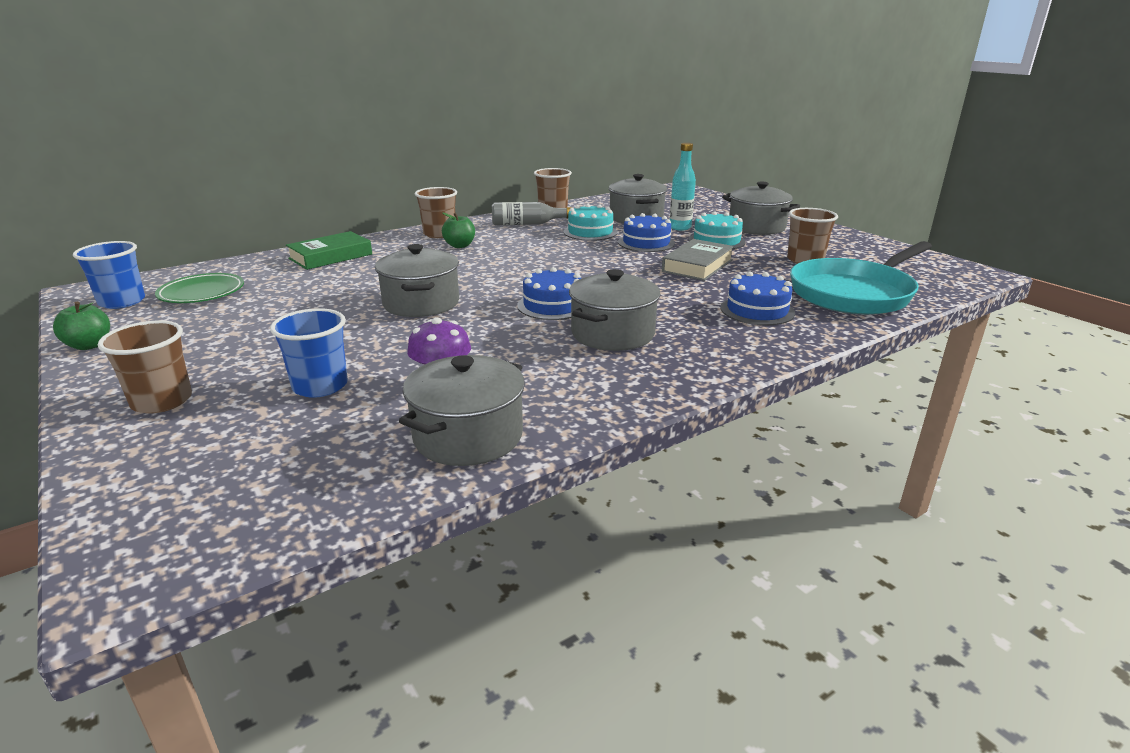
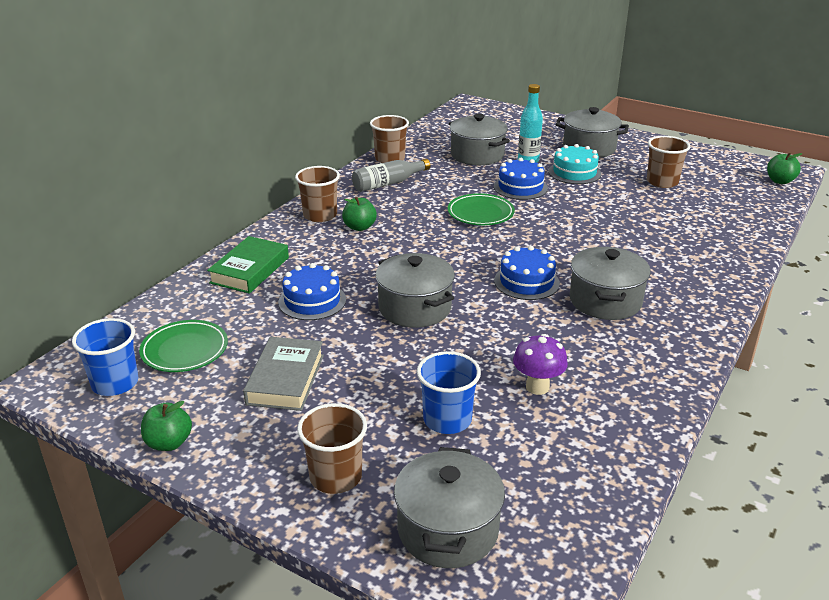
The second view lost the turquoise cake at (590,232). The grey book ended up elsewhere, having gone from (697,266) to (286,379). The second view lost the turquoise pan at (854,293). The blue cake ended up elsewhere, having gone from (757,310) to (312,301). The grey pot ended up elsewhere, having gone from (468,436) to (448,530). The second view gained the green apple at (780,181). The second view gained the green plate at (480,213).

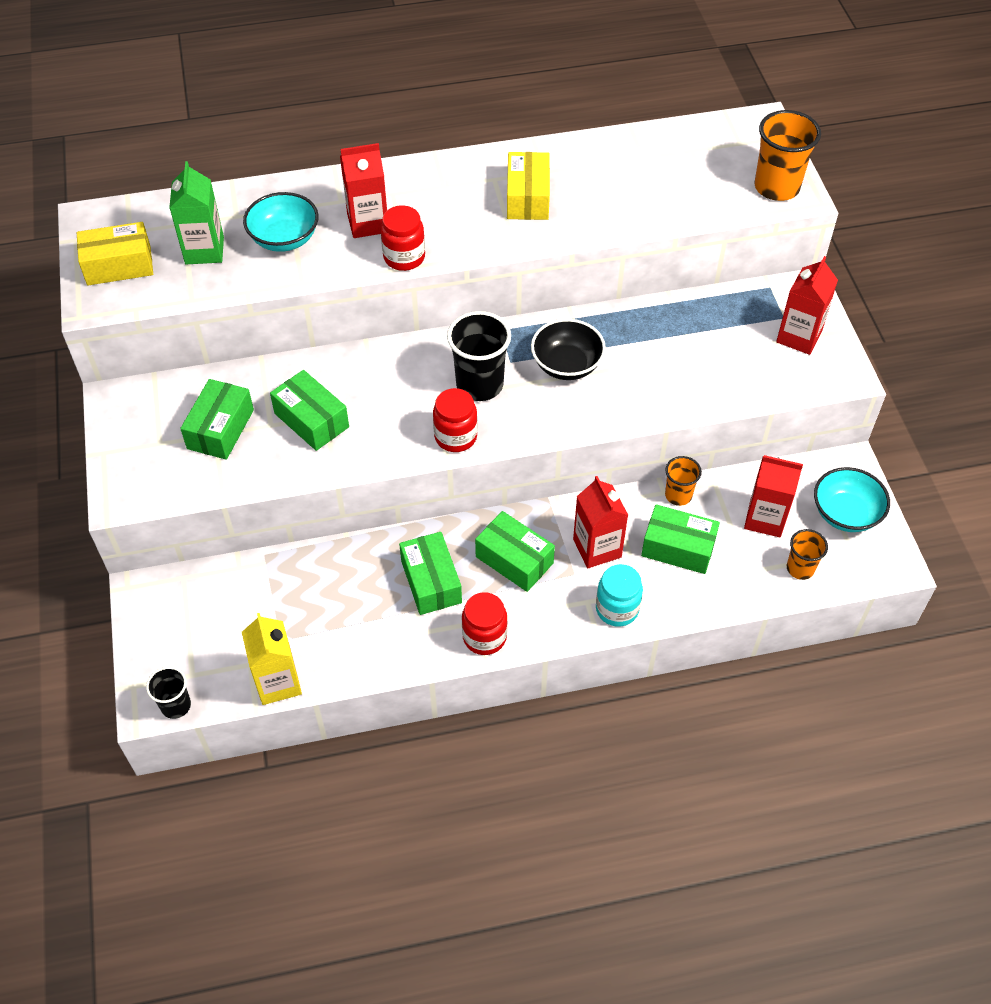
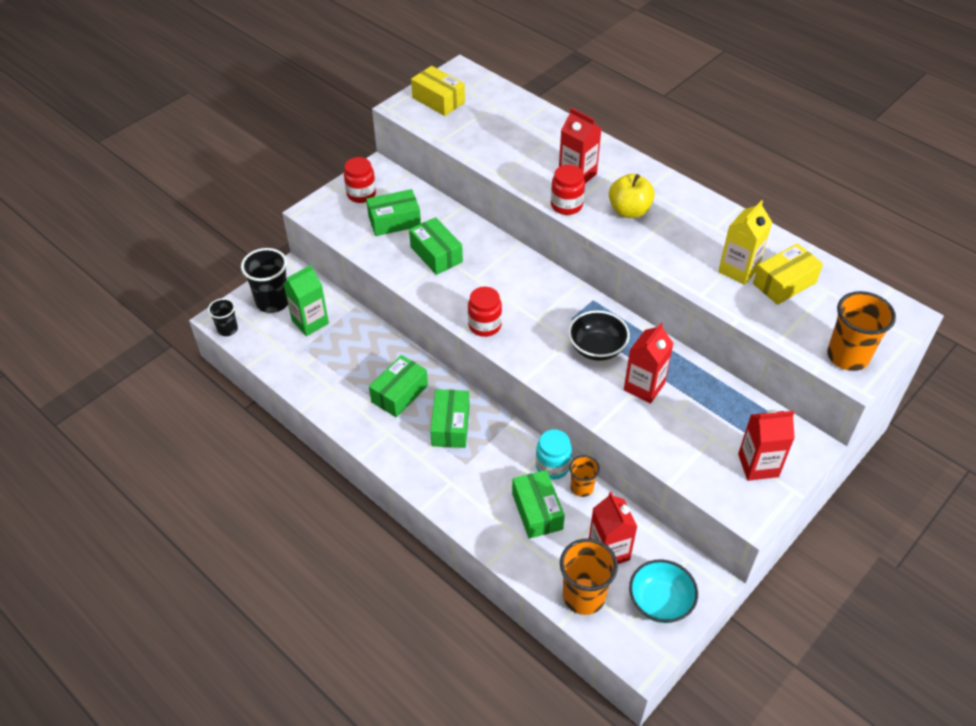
The yellow box ended up elsewhere, having gone from (527,198) to (784,283). The green carton ended up elsewhere, having gone from (204,250) to (310,322). The second view lost the turquoise bowl at (284,239). The black cup ended up elsewhere, having gone from (479,384) to (273,302). The green box at (311,420) ended up facing another way, 45 degrees counterclockwise from before. The red carton ended up elsewhere, having gone from (597,548) to (644,387). The size of the orange cup at (800,568) changed by a factor of 1.72. The turquoise jar ended up elsewhere, having gone from (617,609) to (552,466). The red jar ended up elsewhere, having gone from (484,637) to (361,194). The yellow carton ended up elsewhere, having gone from (278,682) to (738,270). The second view gained the yellow apple at (629,211).

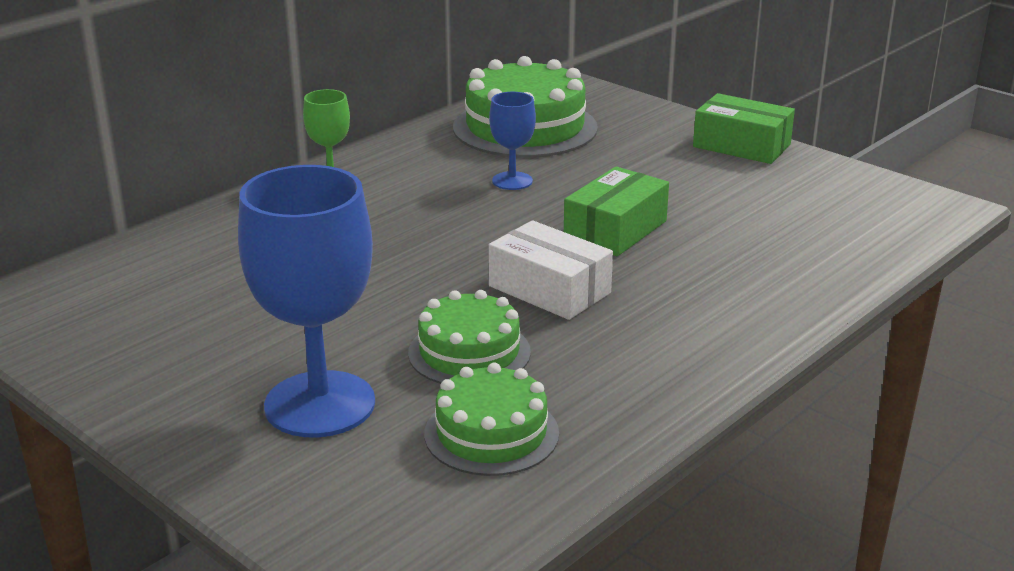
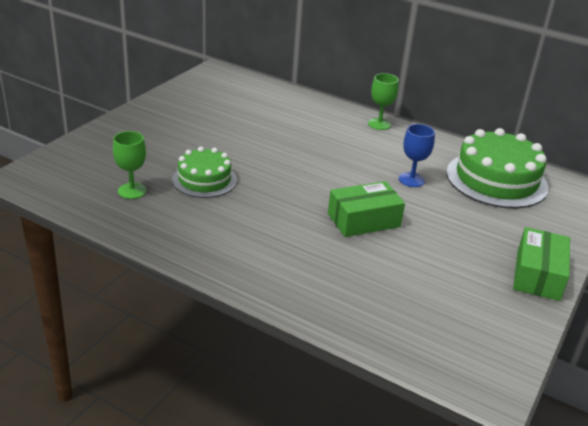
The second view lost the blue goblet at (320,404). The green box at (615,230) ended up facing another way, 45 degrees counterclockwise from before. The second view lost the white box at (549,289). Where the green cake stood at (491,433), the green goblet came to stand at (132,191).

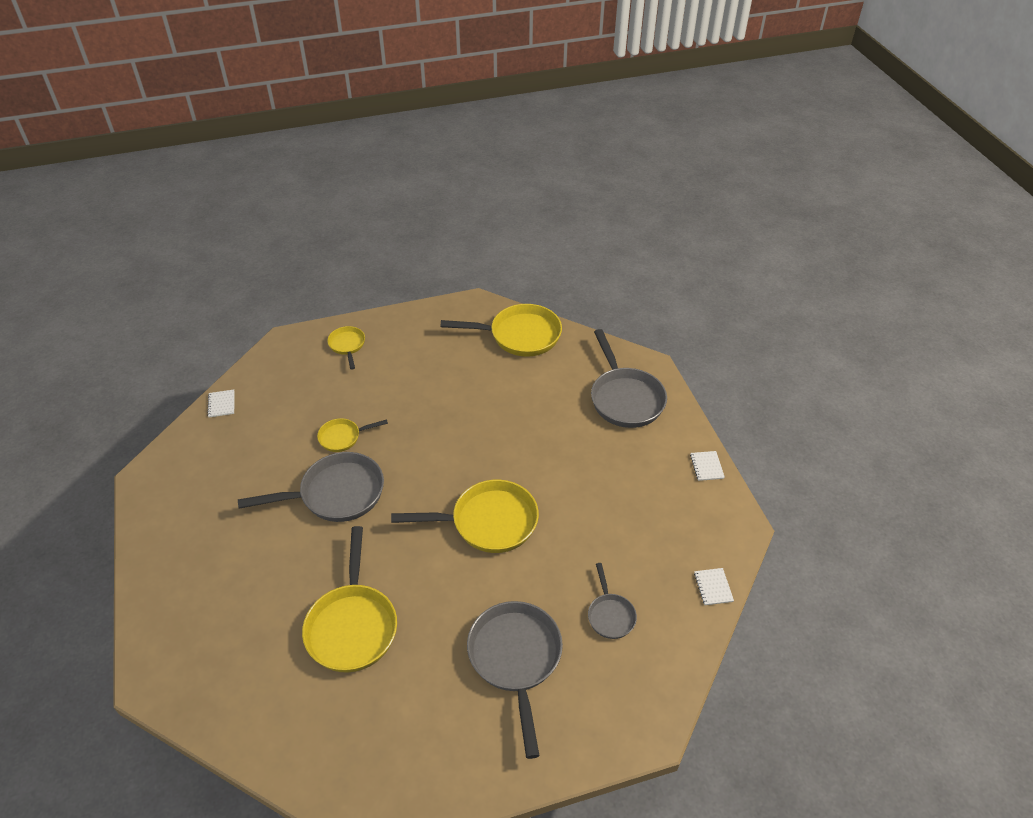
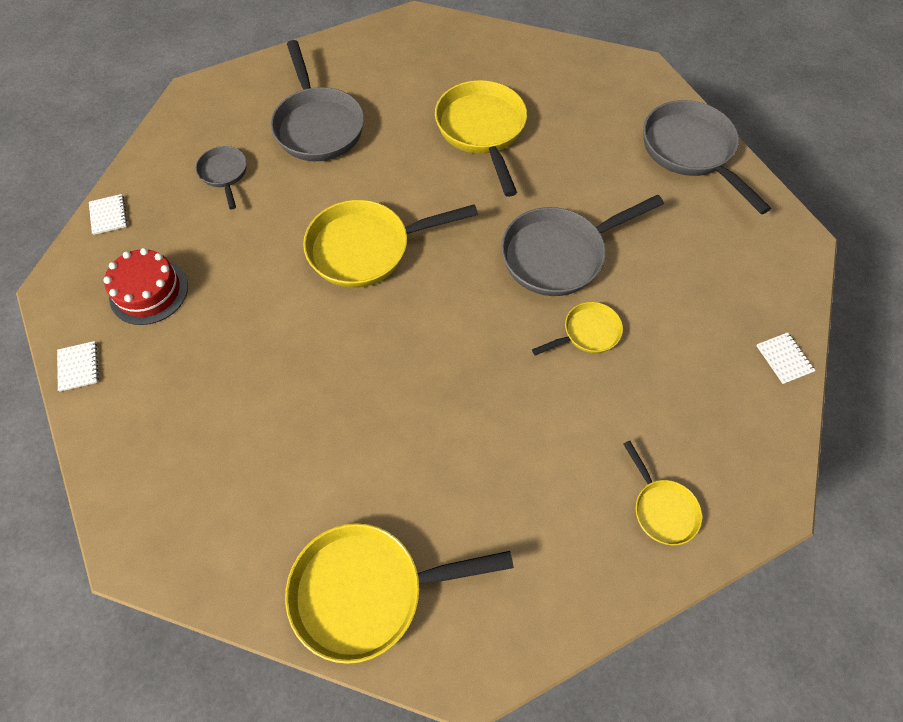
The grey pan ended up elsewhere, having gone from (625,398) to (691,151). The second view gained the red cake at (149,291).

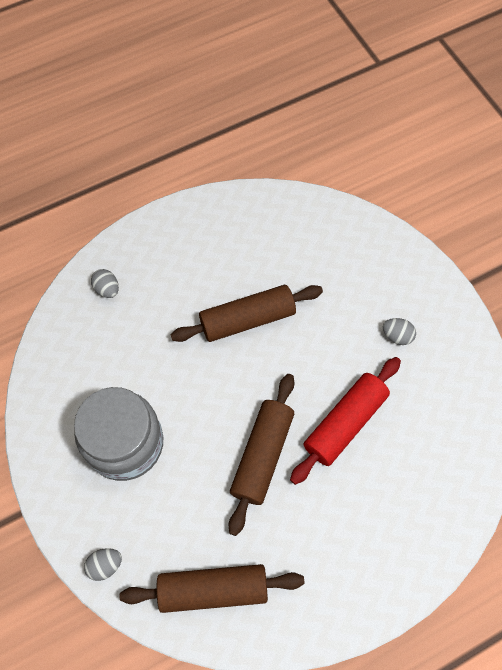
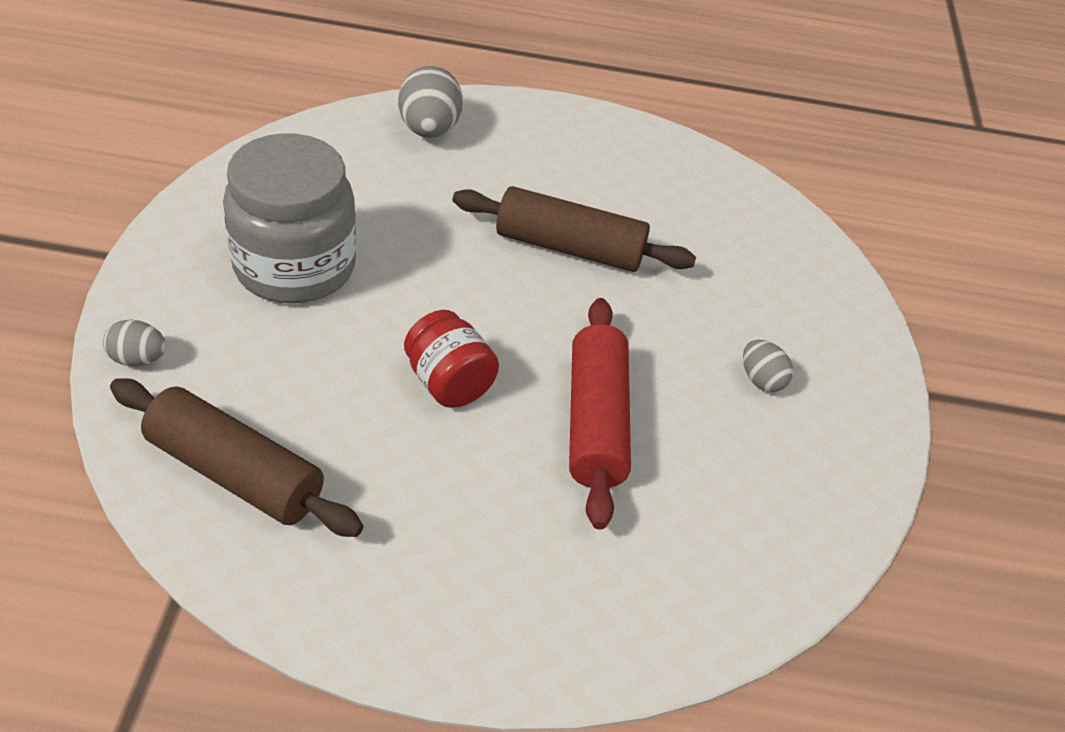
The size of the grey egg at (107,289) changed by a factor of 1.76. The red rolling pin at (345,423) ended up facing another way, 75 degrees counterclockwise from before. Where the brown rolling pin stood at (262,455), the red jar came to stand at (449,383).

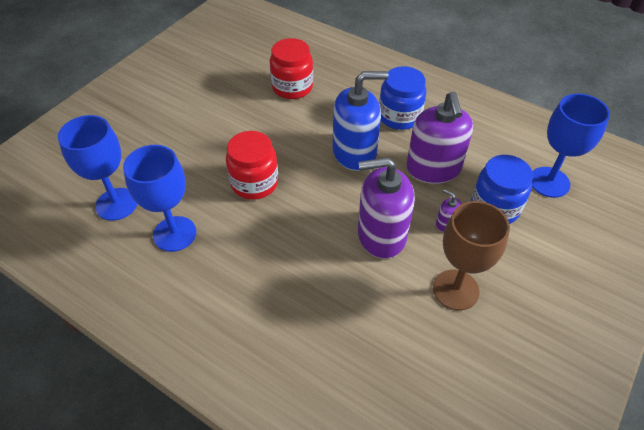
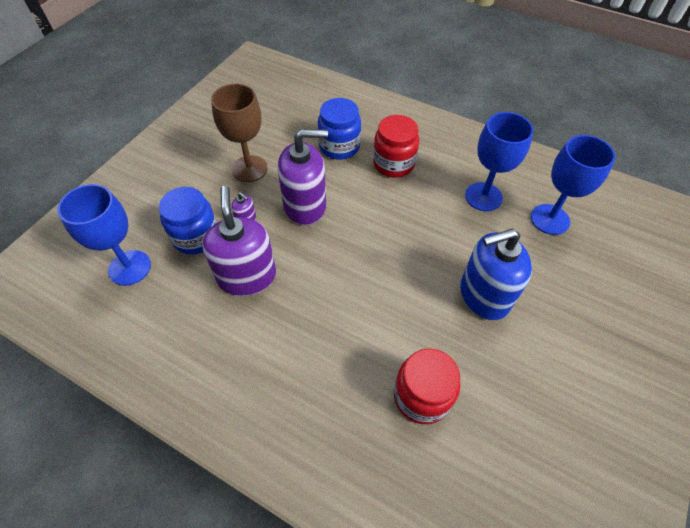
The blue jar ended up elsewhere, having gone from (399,116) to (339,146). The blue soap dispenser ended up elsewhere, having gone from (354,152) to (484,295). The red jar ended up elsewhere, having gone from (254,183) to (393,164).

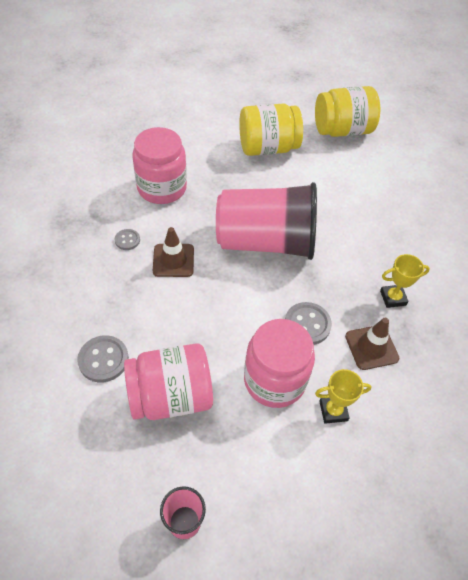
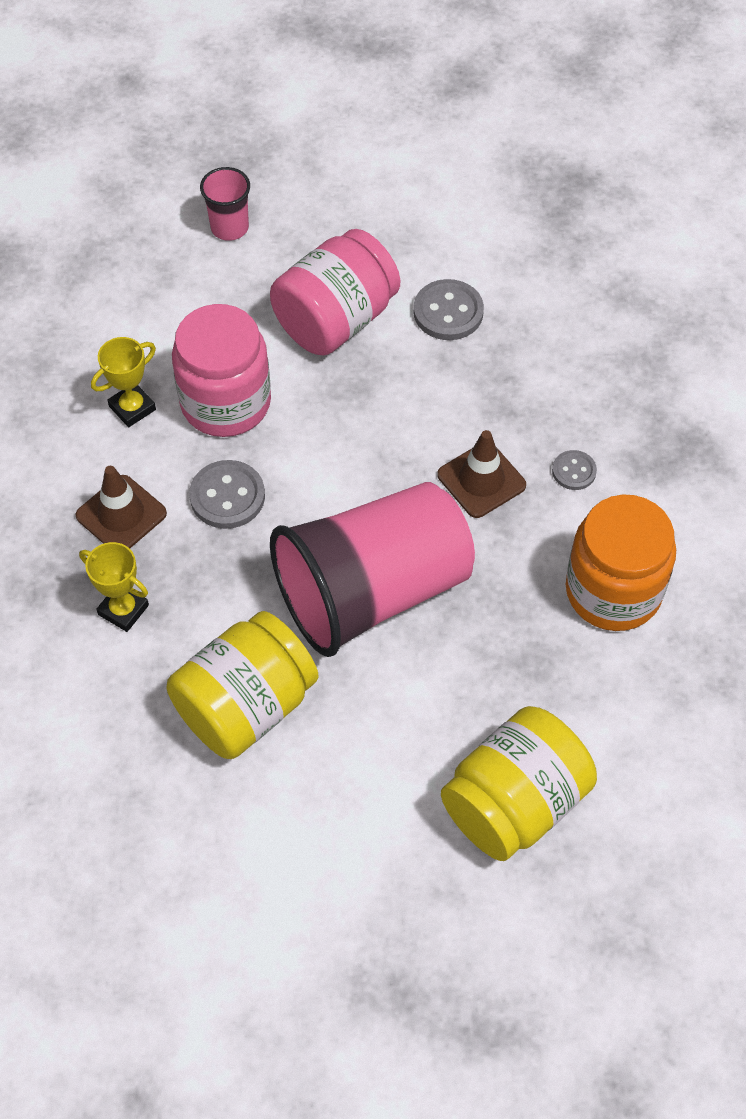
The yellow jar ended up elsewhere, having gone from (342,130) to (246,706). What was the pink jar at (162,188) turned into the orange jar at (613,591). The yellow trophy at (393,298) ended up facing another way, 75 degrees clockwise from before.

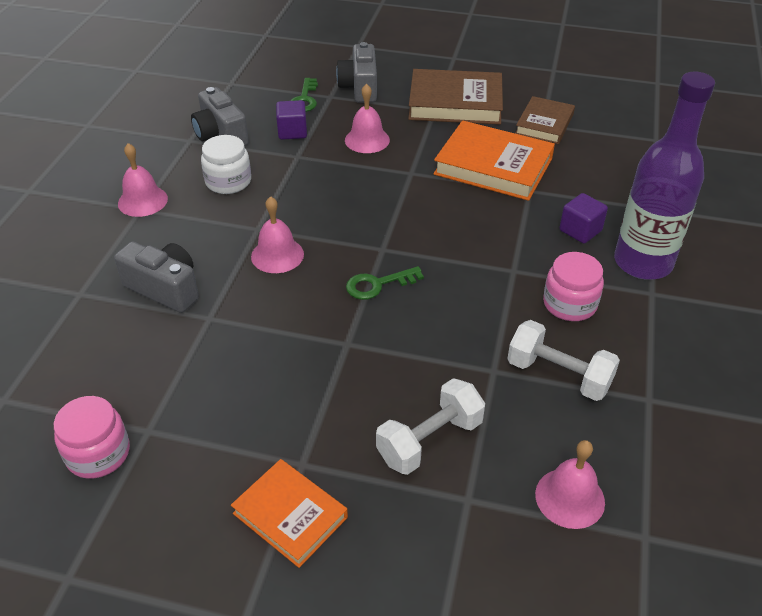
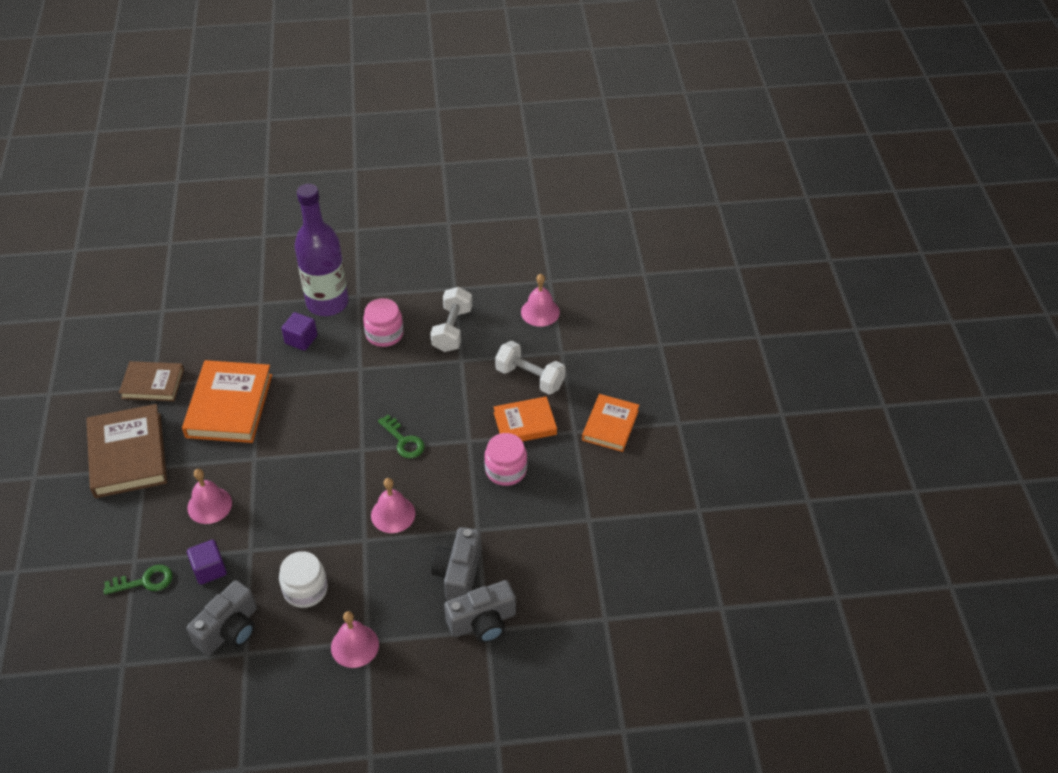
The grey camera ended up elsewhere, having gone from (360,87) to (483,622). The pink jar ended up elsewhere, having gone from (98,453) to (506,470). The second view gained the orange book at (525,423).

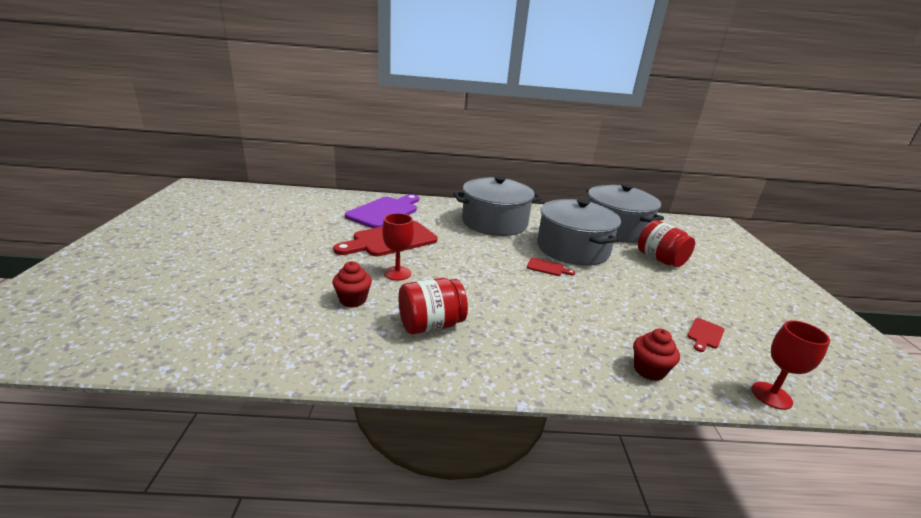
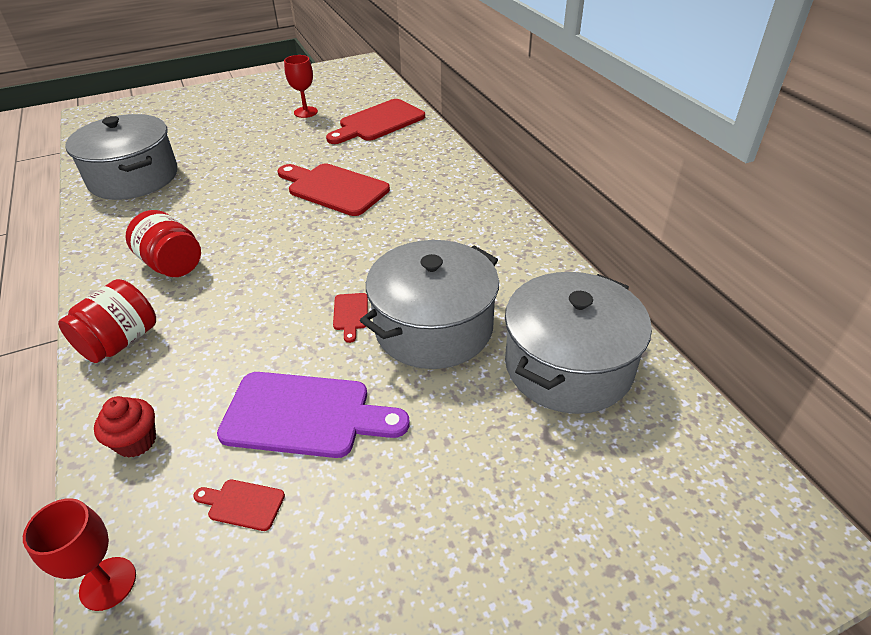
The grey pot ended up elsewhere, having gone from (494,222) to (133,178). The purple cutting board ended up elsewhere, having gone from (384,212) to (304,415). The red goblet ended up elsewhere, having gone from (397,273) to (305,112). The red jar ended up elsewhere, having gone from (660,259) to (120,342). The second view lost the red cupcake at (353,300). The second view gained the red cutting board at (378,122).

